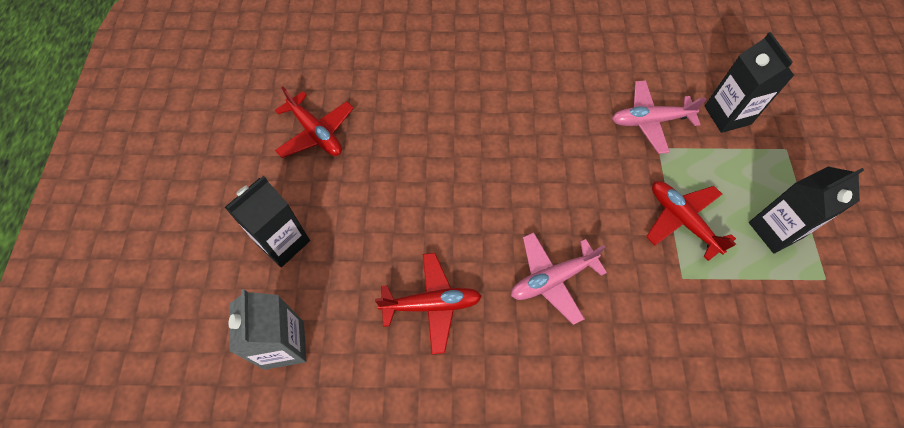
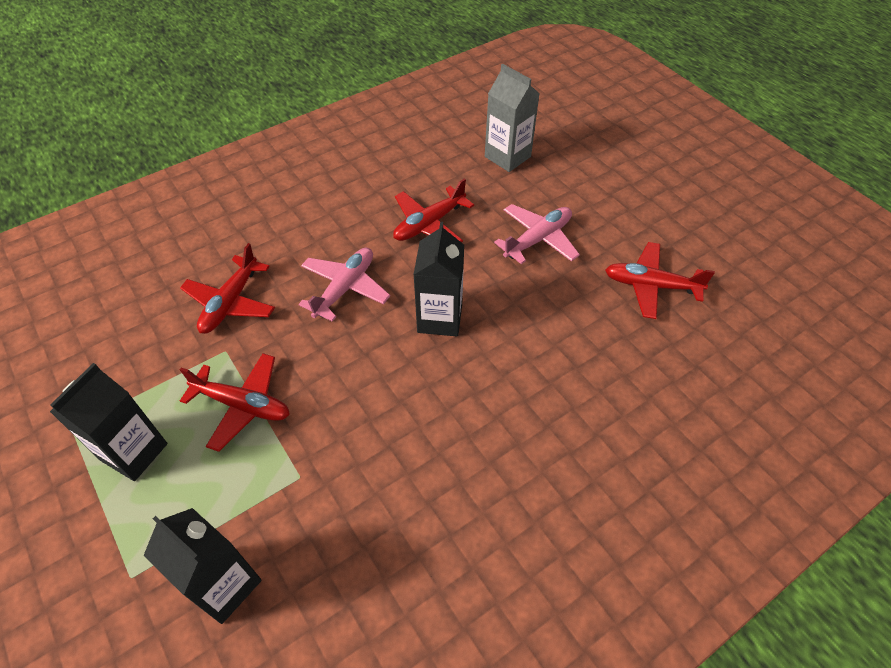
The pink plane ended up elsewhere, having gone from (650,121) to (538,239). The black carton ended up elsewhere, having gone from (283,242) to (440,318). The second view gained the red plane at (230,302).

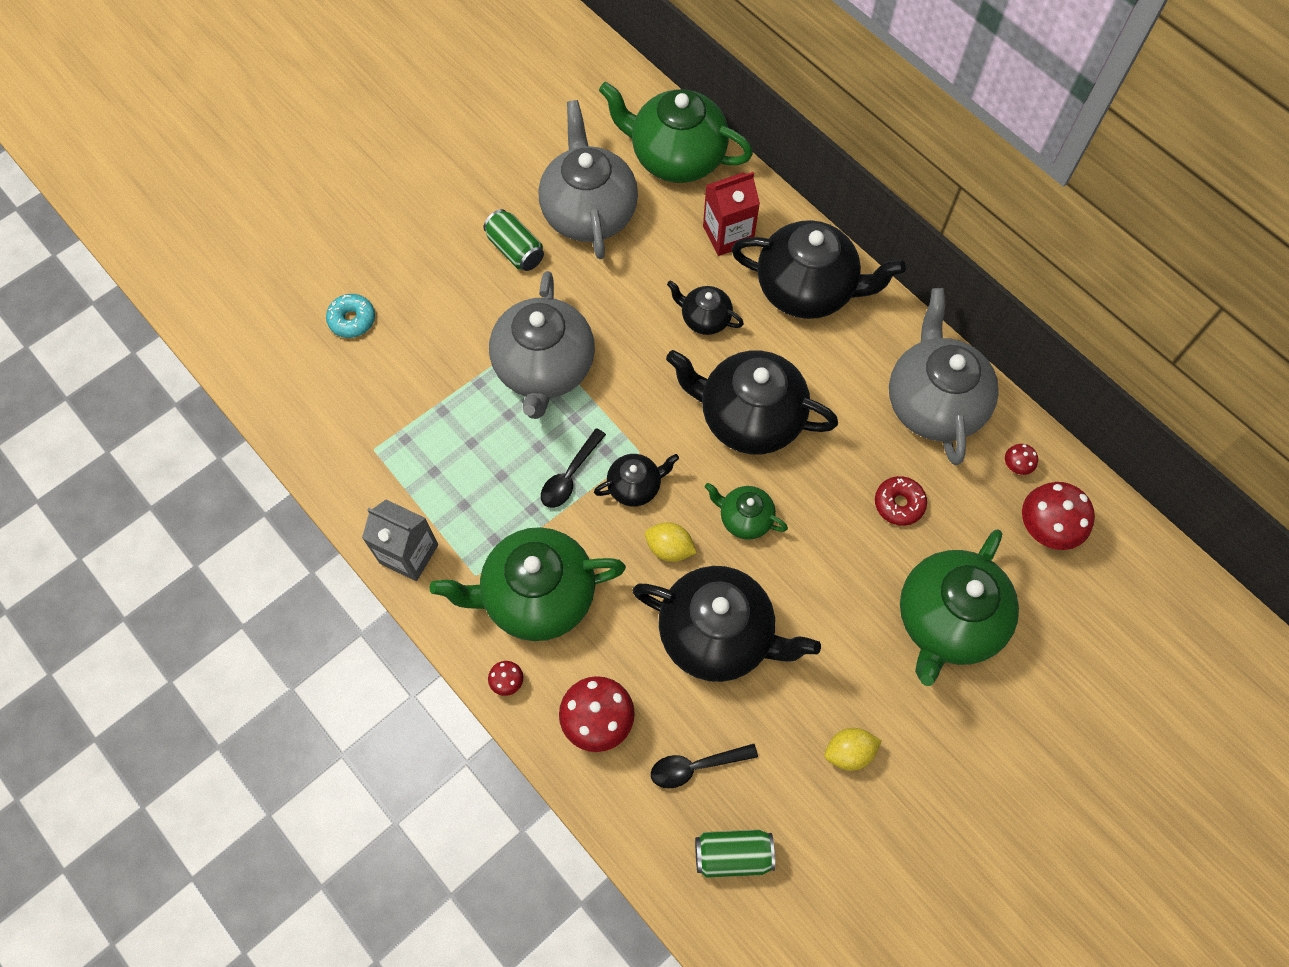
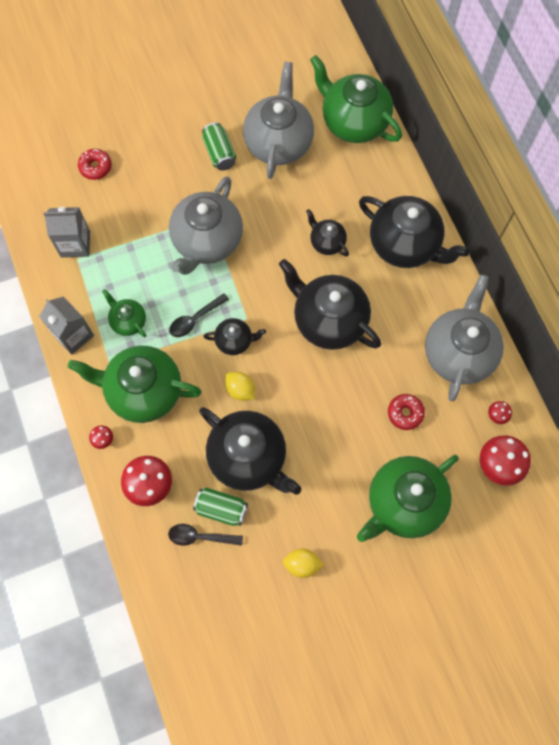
The second view lost the red carton at (728,235). What was the turquoise donut at (352,320) turned into the red donut at (95,167). The green teapot ended up elsewhere, having gone from (744,518) to (128,321). The green can ended up elsewhere, having gone from (733,855) to (221,509). The second view gained the grey carton at (75,244).

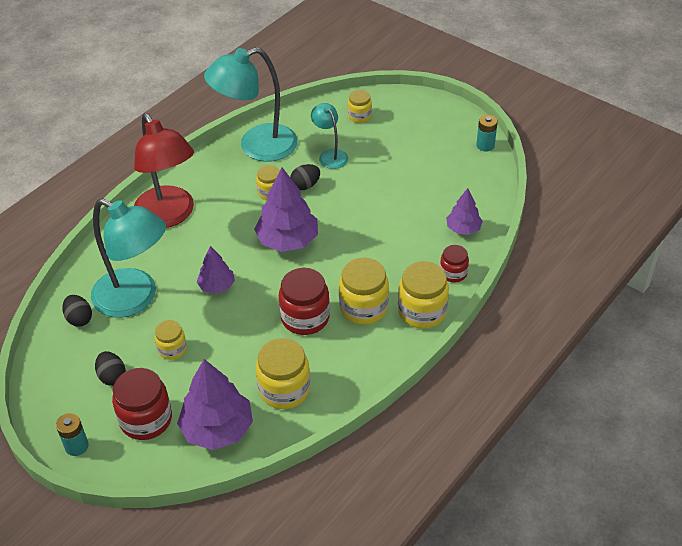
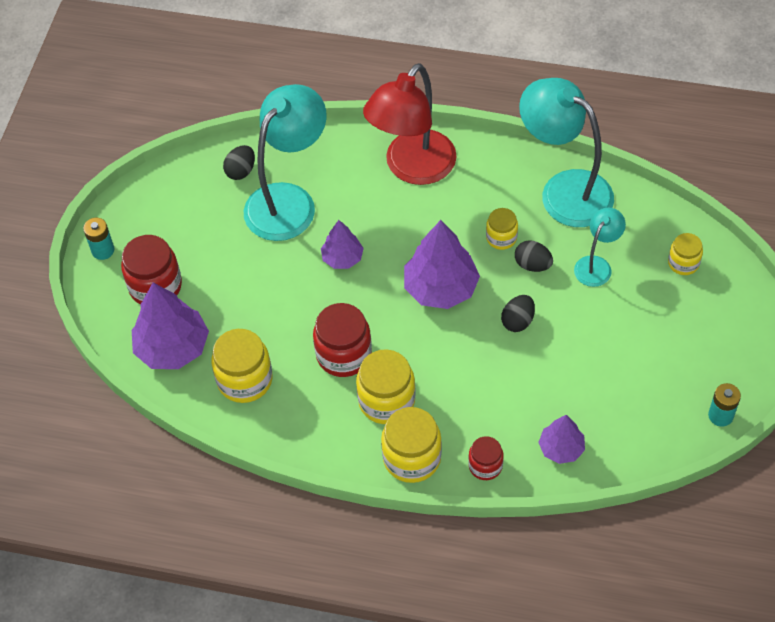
The turquoise lamp at (135,299) ended up facing another way, 150 degrees counterclockwise from before. The second view lost the yellow jar at (172,349). The black egg ended up elsewhere, having gone from (112,376) to (518,321).

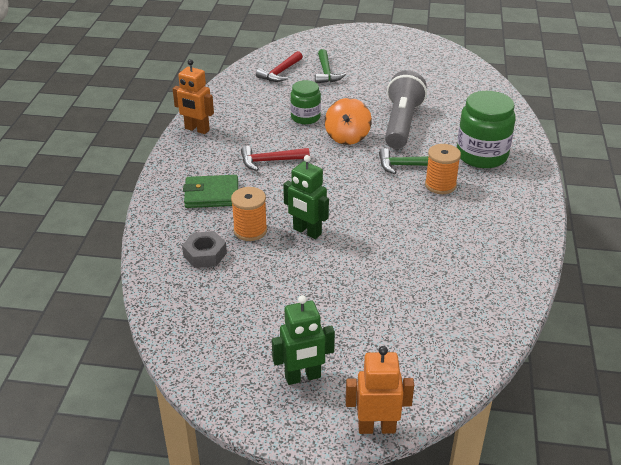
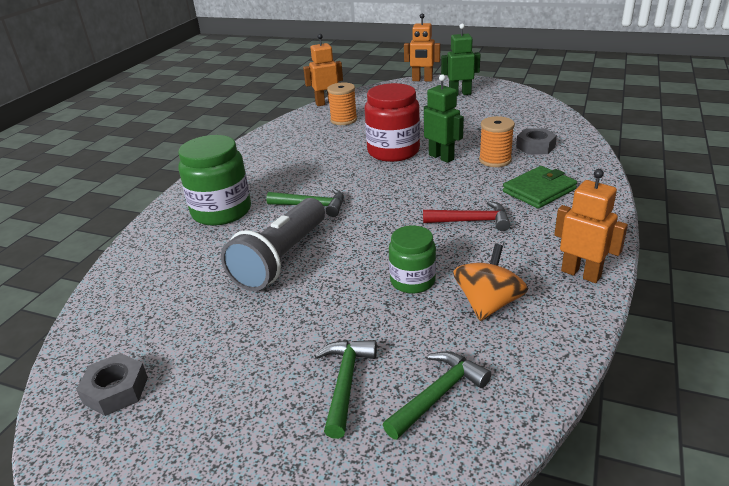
What was the red hammer at (280,72) turned into the green hammer at (438,395). The orange spinning top ended up elsewhere, having gone from (347,137) to (488,304). The orange spool ended up elsewhere, having gone from (440,185) to (343,120). The green wallet at (211,194) ended up facing another way, 45 degrees counterclockwise from before. The second view gained the orange robot at (326,103). The second view gained the red jar at (393,151). The second view gained the grey nut at (116,390).

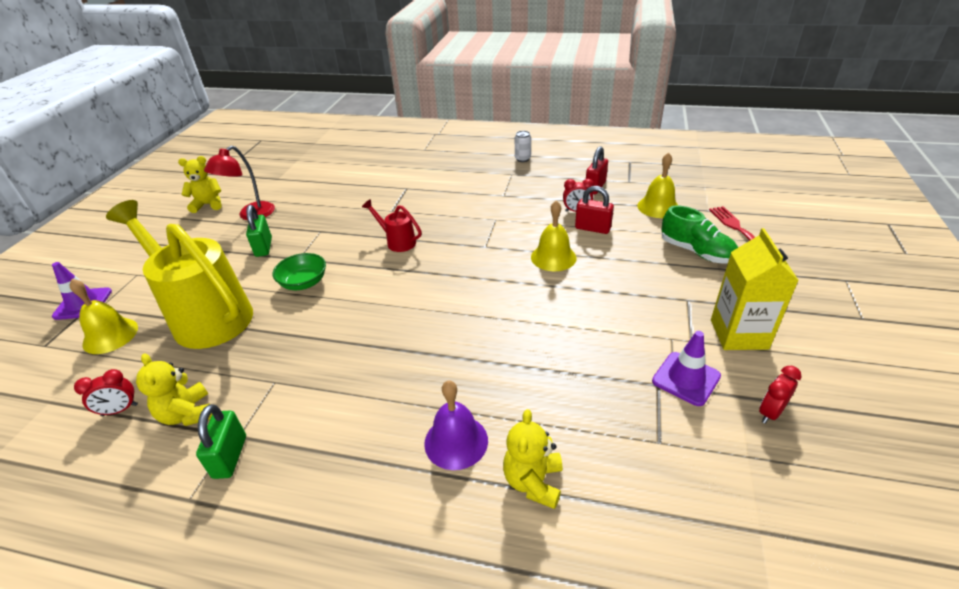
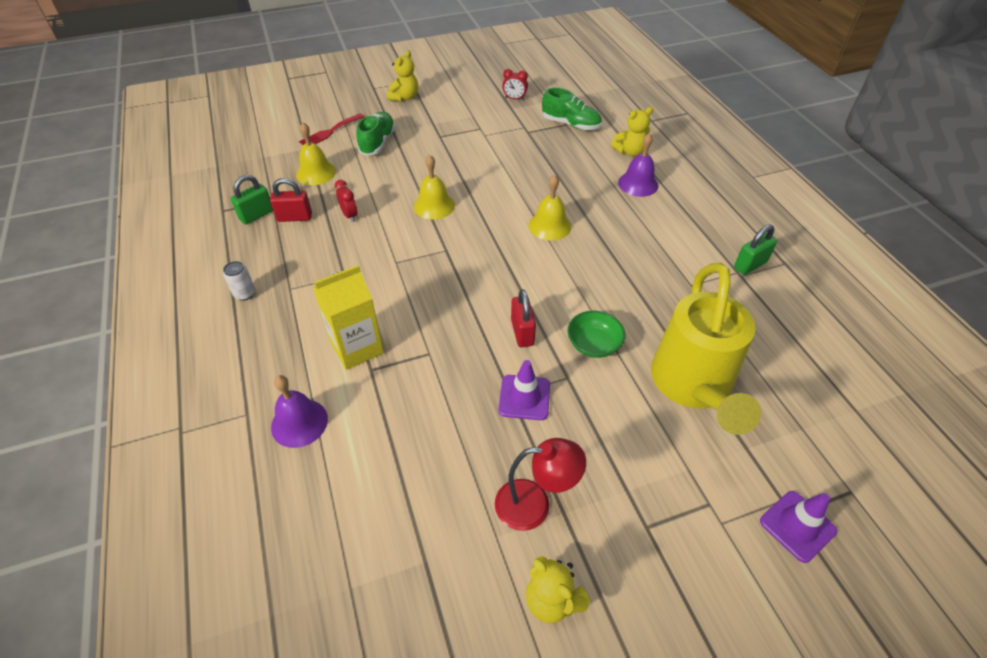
The red padlock ended up elsewhere, having gone from (592,228) to (522,332). The second view lost the red watering can at (398,242). The green padlock ended up elsewhere, having gone from (263,247) to (256,215). The yellow carton ended up elsewhere, having gone from (738,334) to (357,347). The yellow bell ended up elsewhere, having gone from (110,335) to (550,226). The purple traffic cone ended up elsewhere, having gone from (686,378) to (524,397). The yellow teddy bear ended up elsewhere, having gone from (187,414) to (404,97). The second view lost the red clock at (120,410). The second view gained the green shoe at (571,124). The second view gained the purple bell at (299,422).

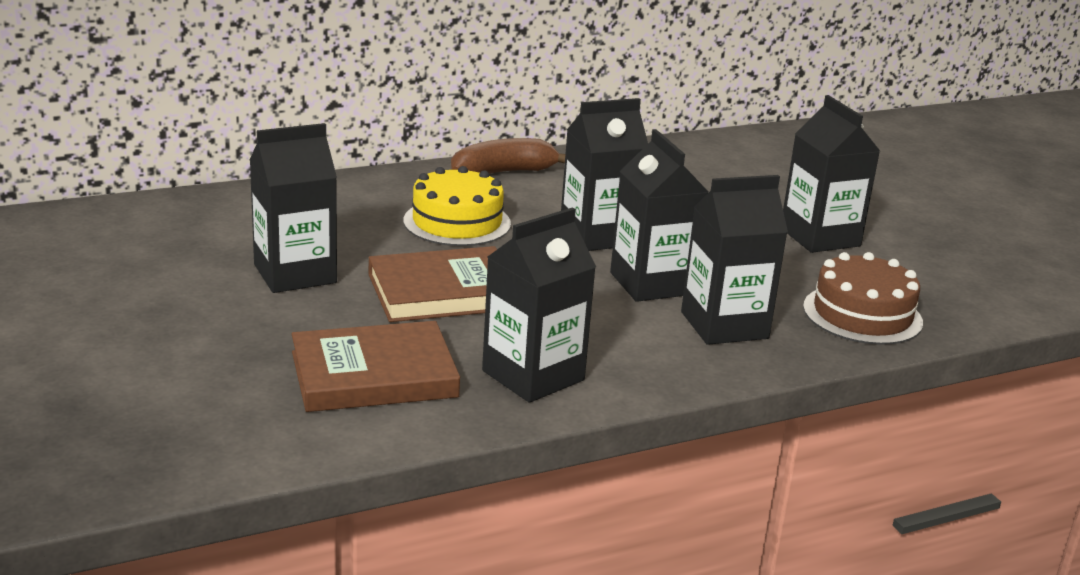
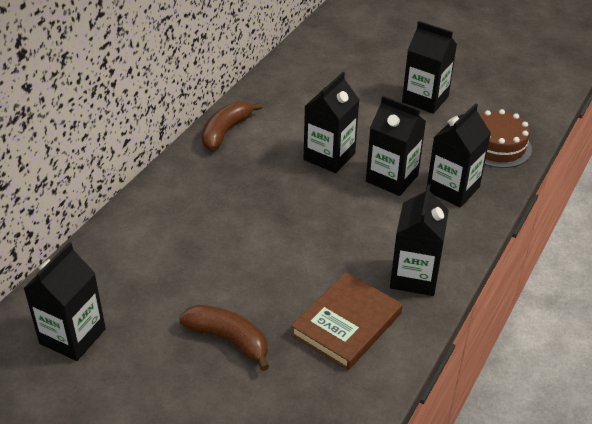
The black carton ended up elsewhere, having gone from (295,274) to (72,336). The second view lost the yellow cake at (457,222). The second view lost the brown book at (443,292). The second view gained the brown banana at (229,339).

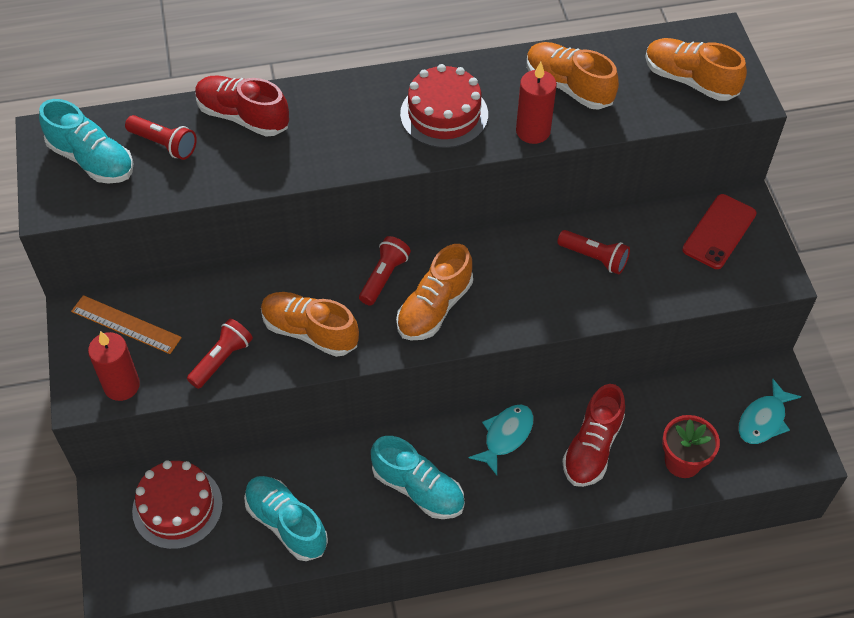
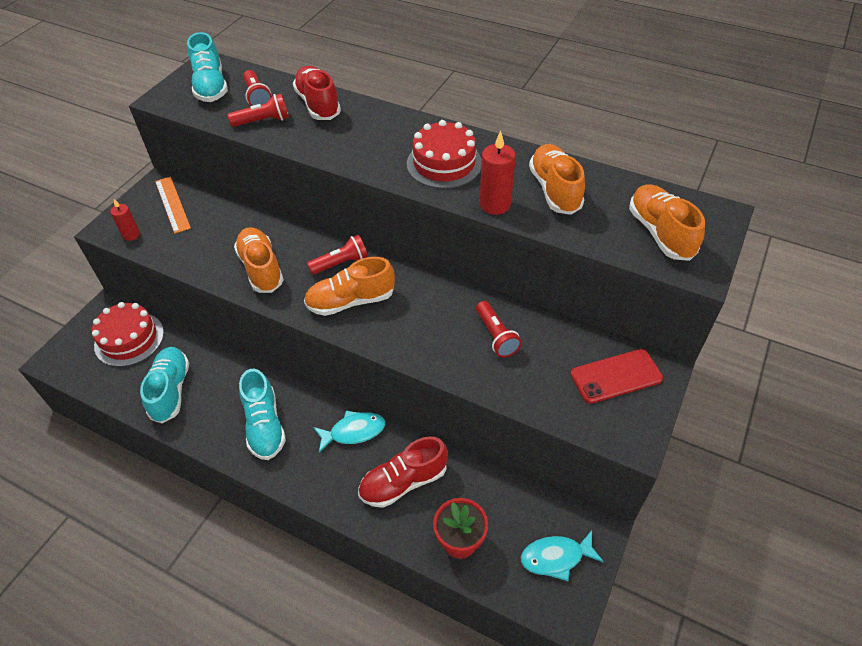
The red flashlight ended up elsewhere, having gone from (221,359) to (263,121). The size of the red candle at (122,385) changed by a factor of 0.63.

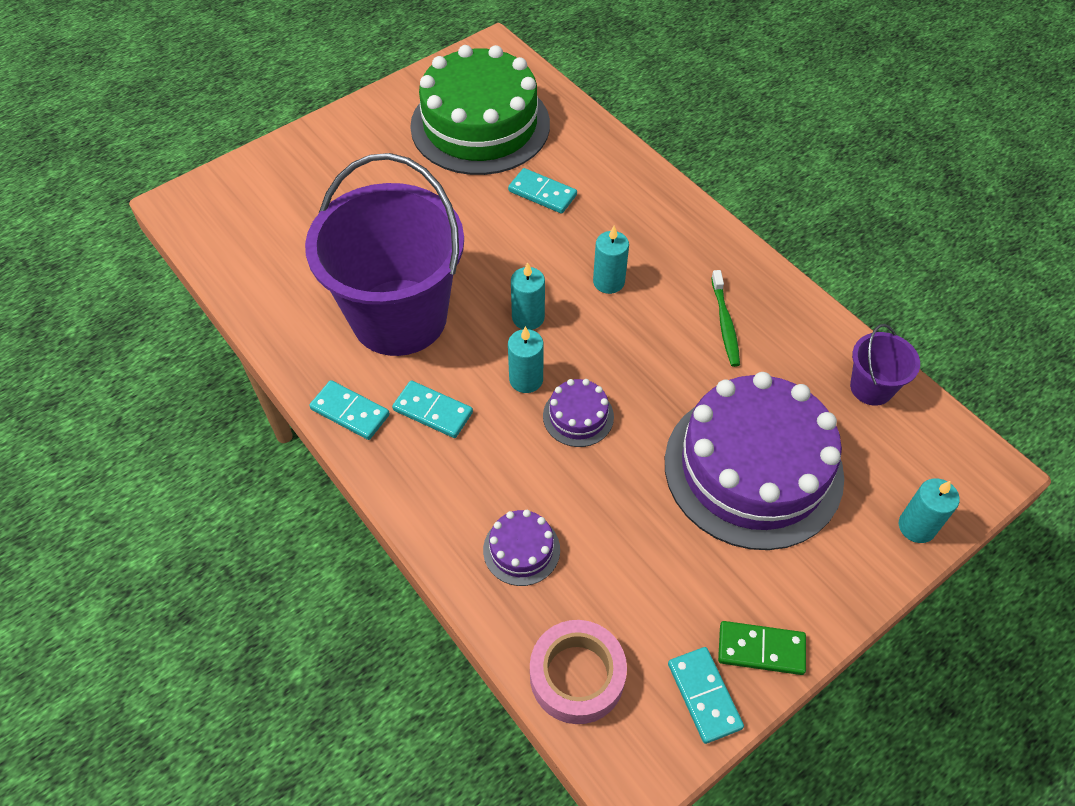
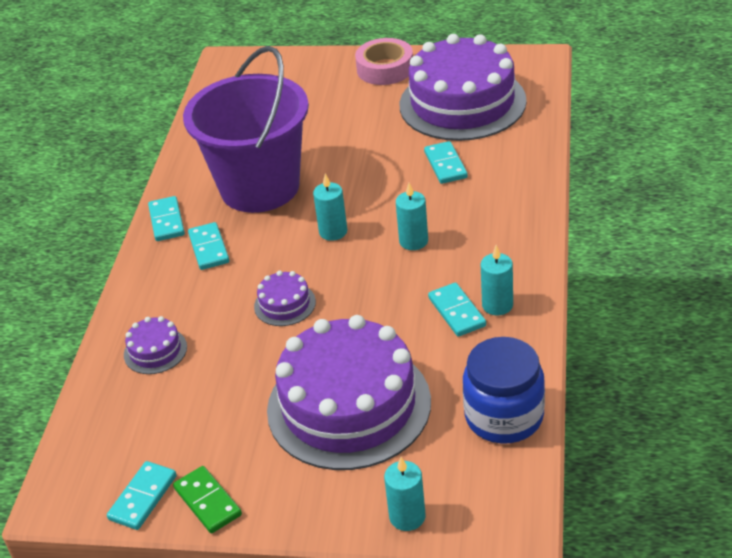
What was the green cake at (480,125) turned into the purple cake at (462,103). Where the green toothbrush stood at (725,323), the turquoise domino came to stand at (456,312). Where the purple bucket stood at (871,387), the blue jar came to stand at (504,416). The turquoise candle ended up elsewhere, having gone from (526,379) to (497,305). The pink tape ended up elsewhere, having gone from (577,676) to (385,69).

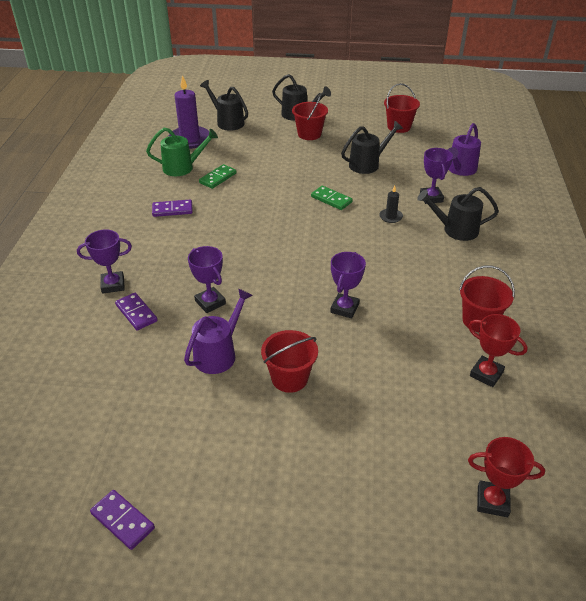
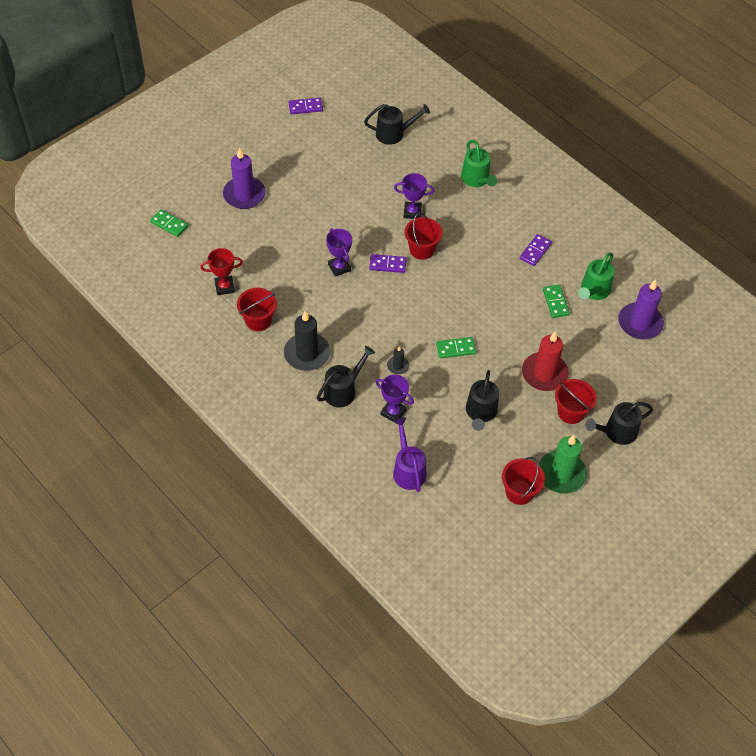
The black watering can ended up elsewhere, having gone from (227,122) to (394,134). Where the purple trophy stood at (113,285), the green watering can came to stand at (477,180). The second view lost the purple watering can at (219,353). The purple domino ended up elsewhere, having gone from (136,313) to (387,265). The red bucket ended up elsewhere, having gone from (289,378) to (422,249). Where the red trophy stood at (492,501), the green domino came to stand at (169,224). The second view gained the purple candle at (244,195). The second view gained the black candle at (307,354). The second view gained the red candle at (544,373). The second view gained the green candle at (561,474).

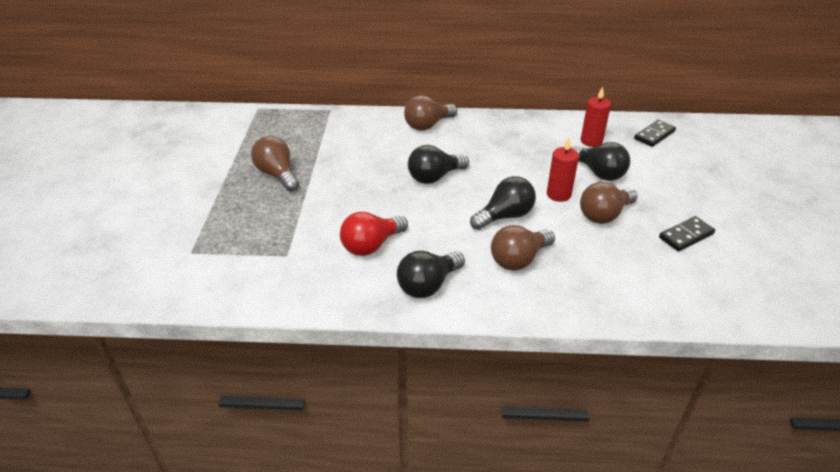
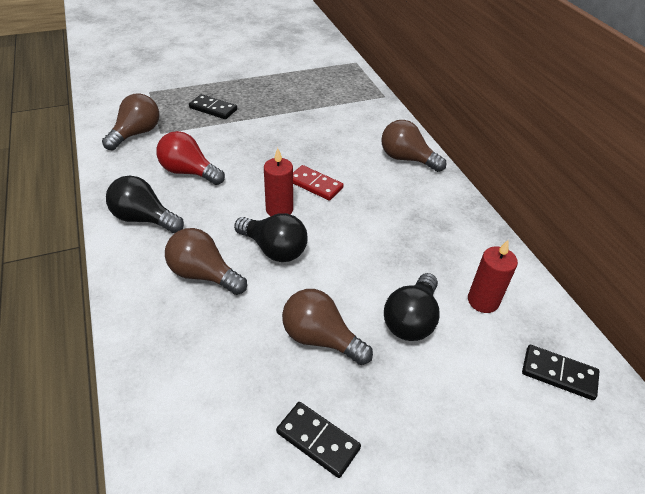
The brown light bulb ended up elsewhere, having gone from (277,174) to (136,134). The red candle ended up elsewhere, having gone from (558,194) to (279,210). Where the black light bulb stood at (434,177), the red domino came to stand at (315,185). The second view gained the black domino at (213,109).

